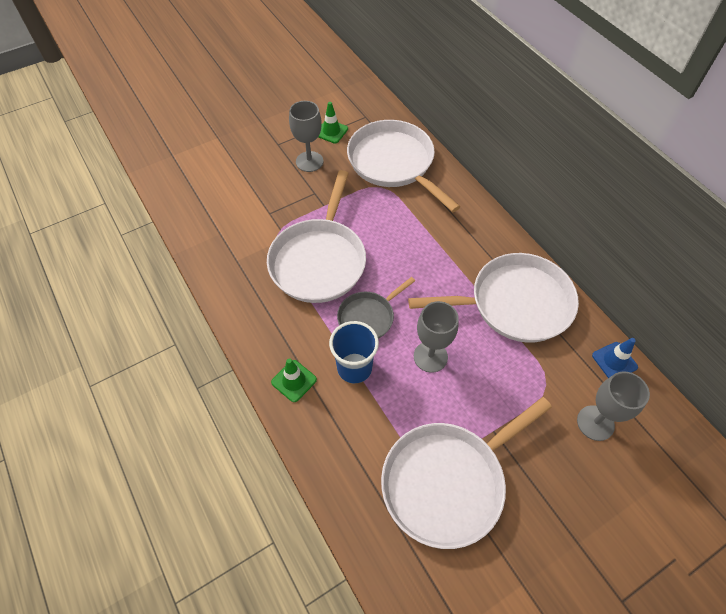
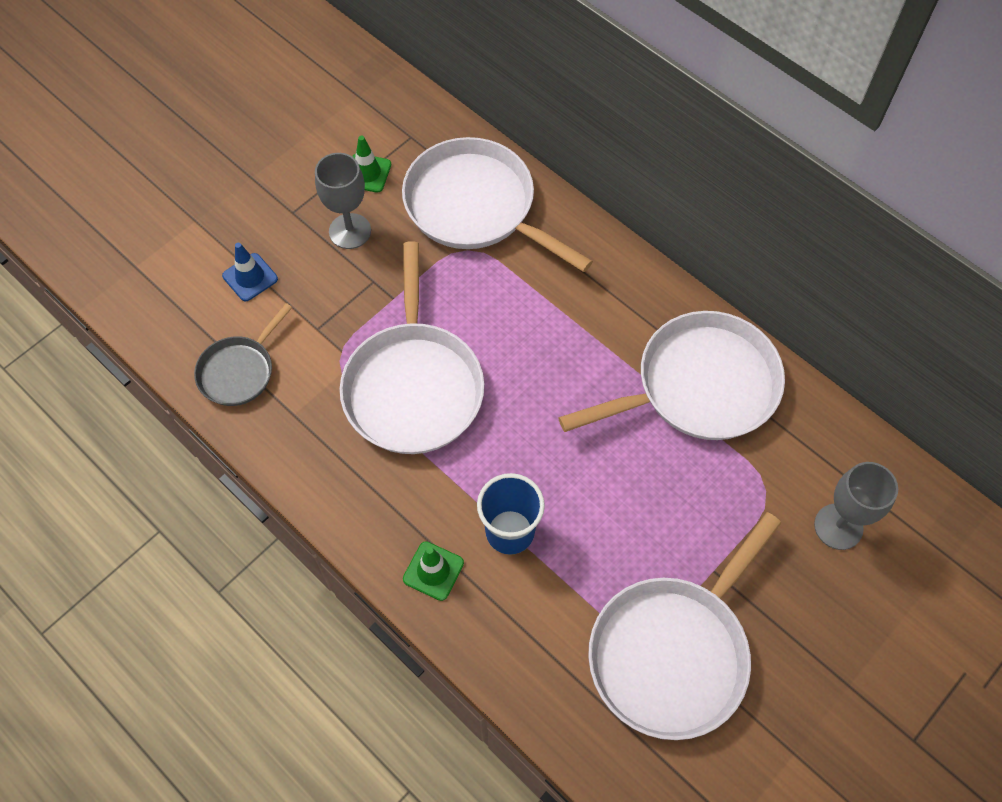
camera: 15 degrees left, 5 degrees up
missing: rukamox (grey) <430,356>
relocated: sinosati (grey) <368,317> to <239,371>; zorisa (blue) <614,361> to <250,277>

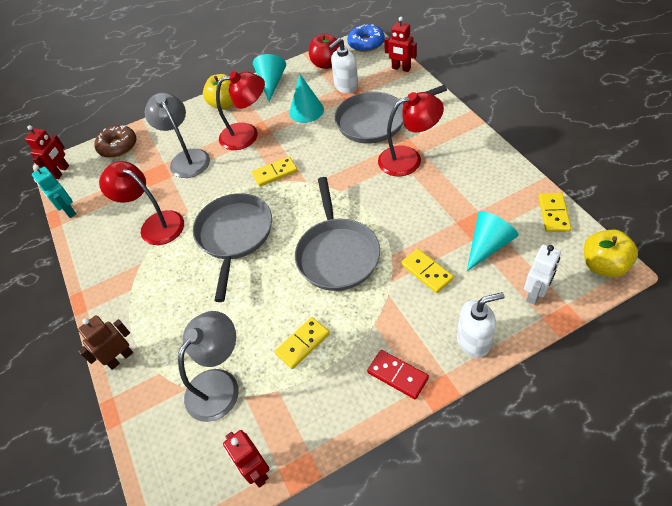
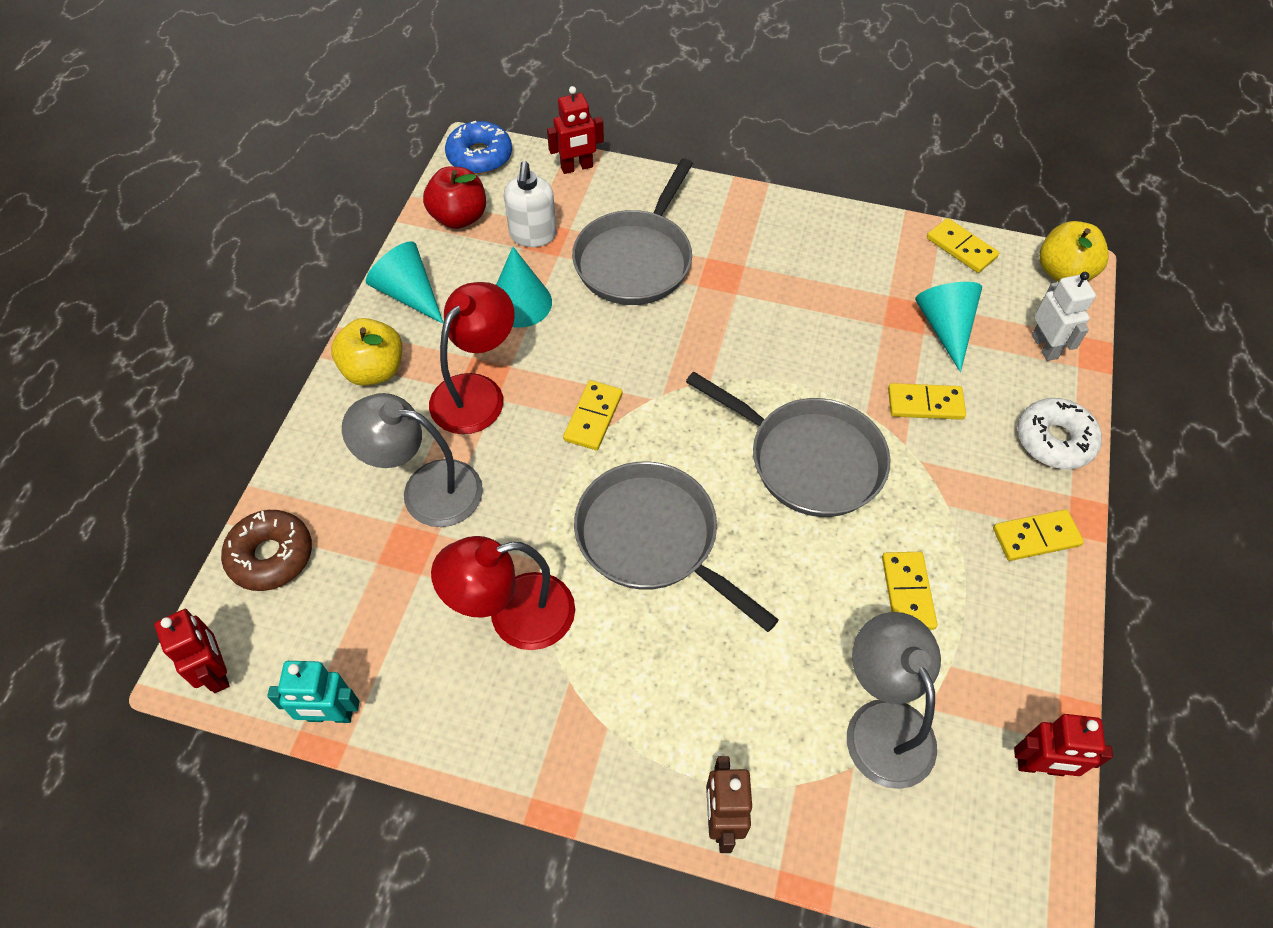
camera: 55 degrees left, 5 degrees up
missing: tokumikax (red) <408,159>
exchanged: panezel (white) <473,341> to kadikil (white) <1054,440>
colour: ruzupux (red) <397,375> to ruzupux (yellow) <1036,537>

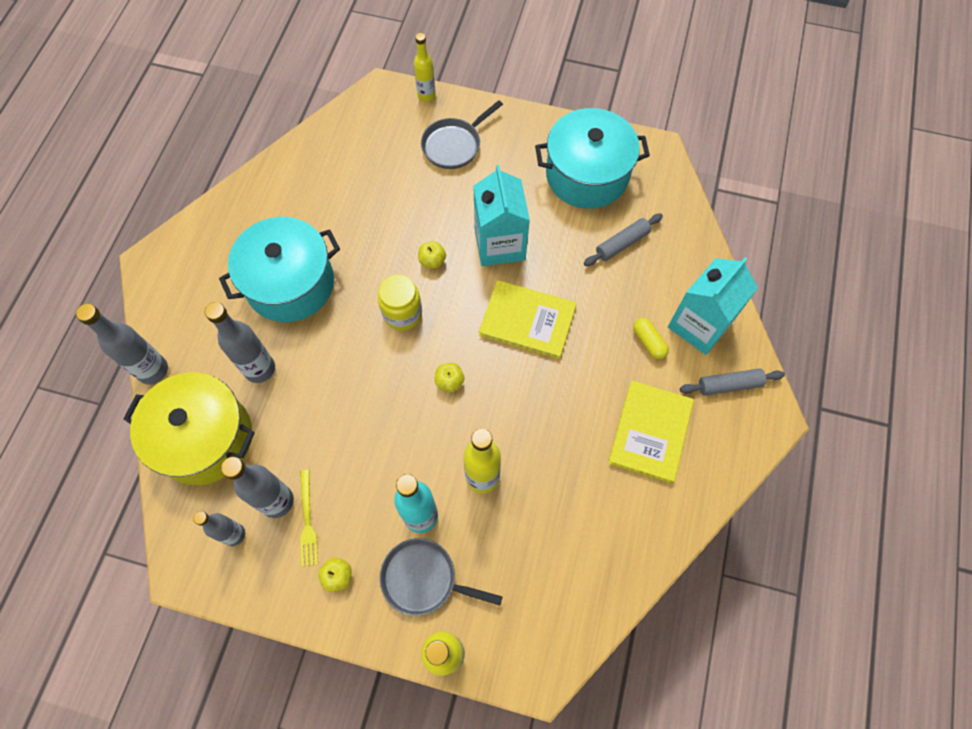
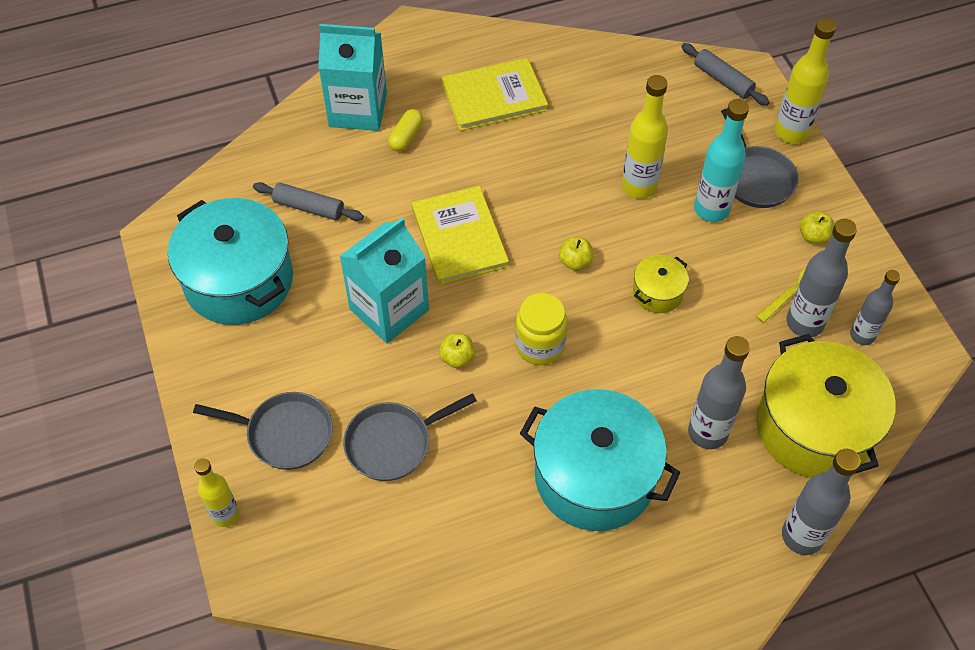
camera: 125 degrees left, 10 degrees down
appeared: sinosati (grey) <393,443>; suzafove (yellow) <657,292>
relocated: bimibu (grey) <729,385> to <723,80>

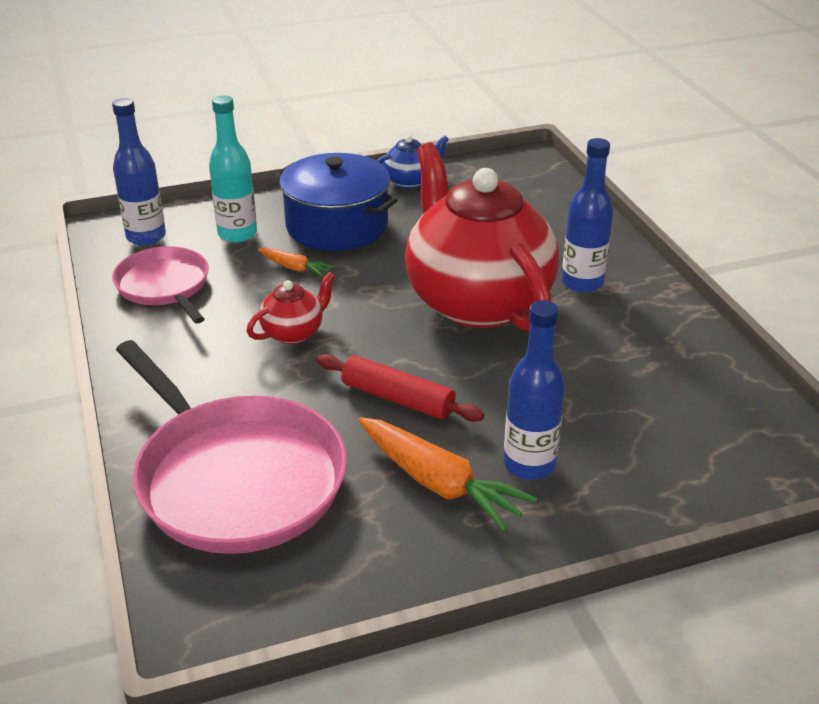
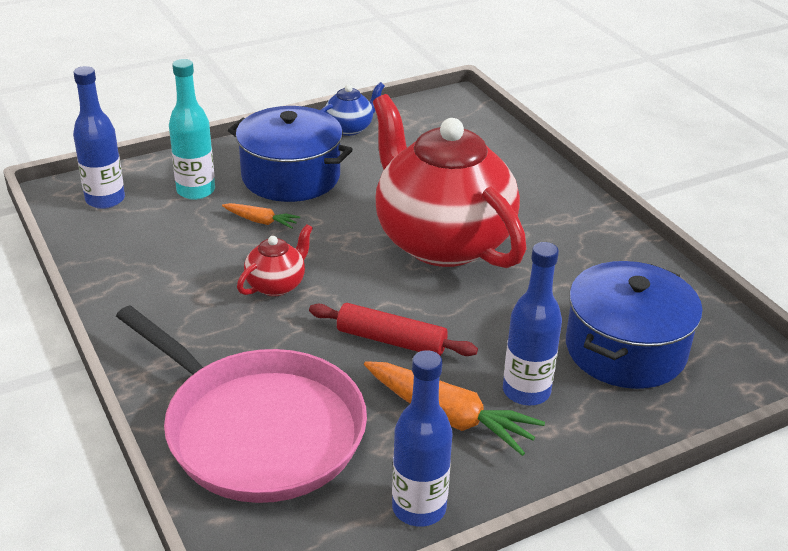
camera: 10 degrees left, 0 degrees up
missing: sinosati (pink) <164,286>
appeared: suzafove (blue) <625,349>
relocated: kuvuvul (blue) <582,283> to <419,508>

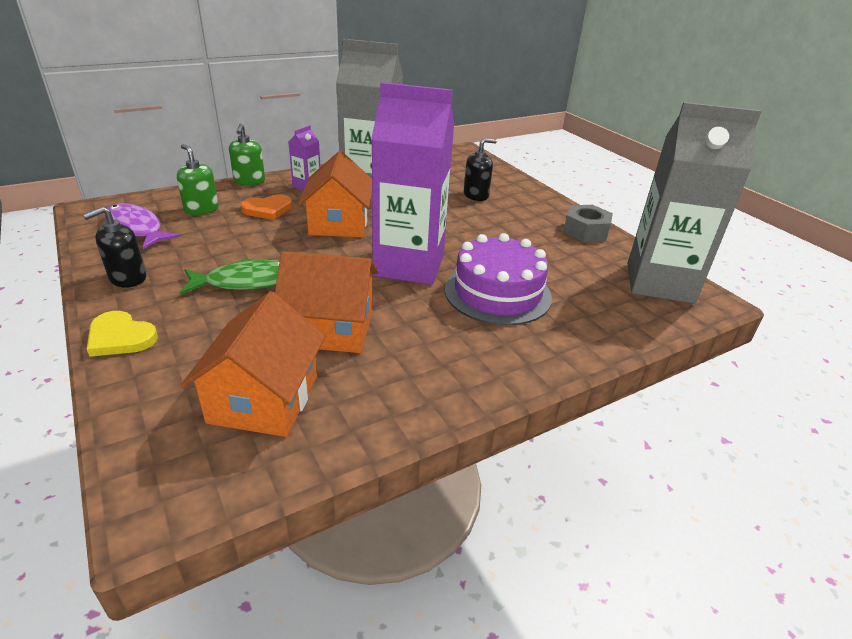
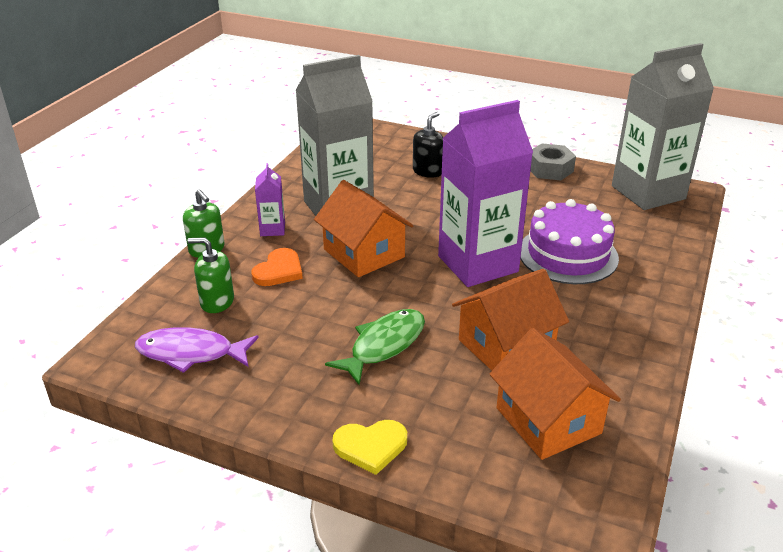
camera: 35 degrees left, 0 degrees up
missing: panezel (black) <128,278>

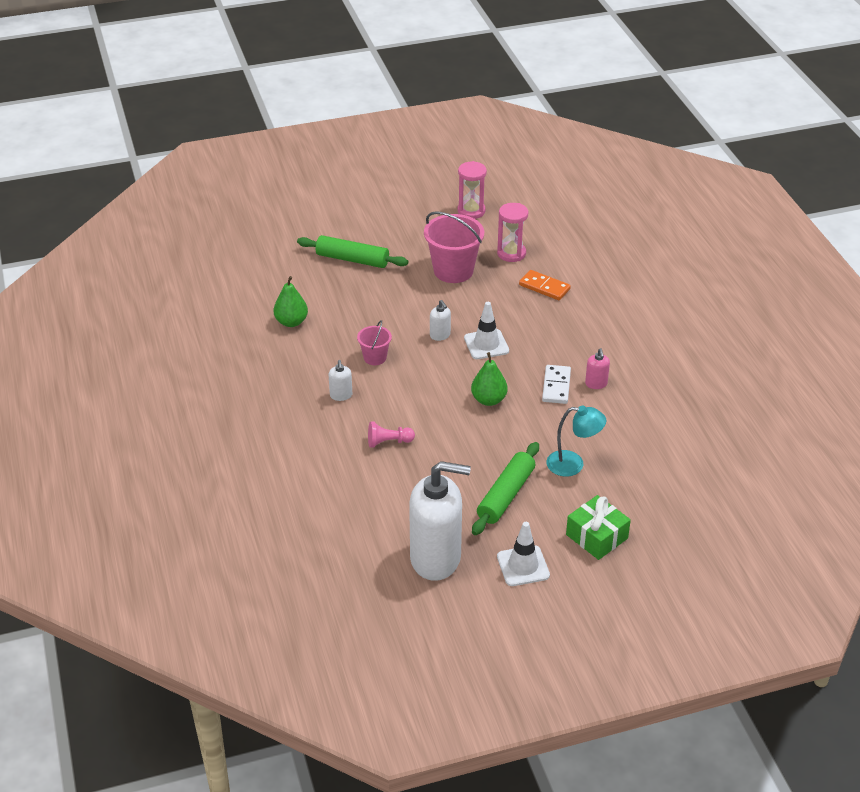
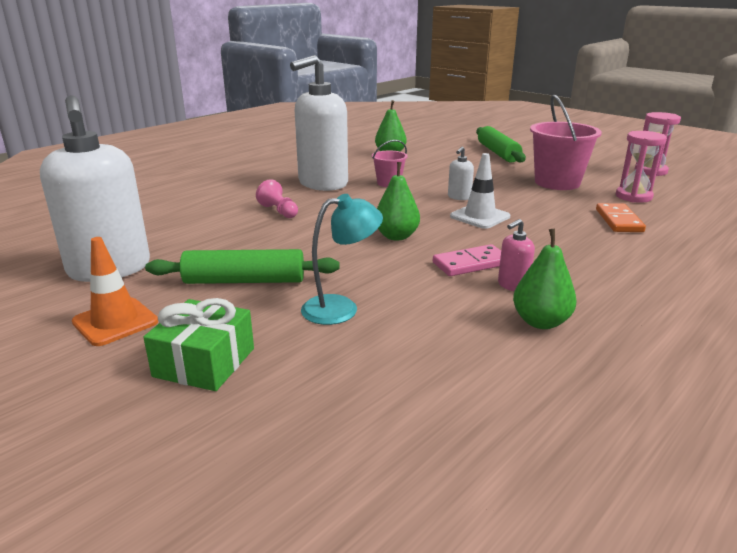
camera: 60 degrees right, 15 degrees down
appeared: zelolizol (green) <540,322>
colour: zorisa (white) <523,566> to zorisa (orange) <115,322>; ruzupux (white) <556,386> to ruzupux (pink) <470,263>
spun: tokumikax (turquoise) <573,464> = <341,308> 90 degrees counterclockwise
size: panezel (white) <341,395> = <322,183> x2.49

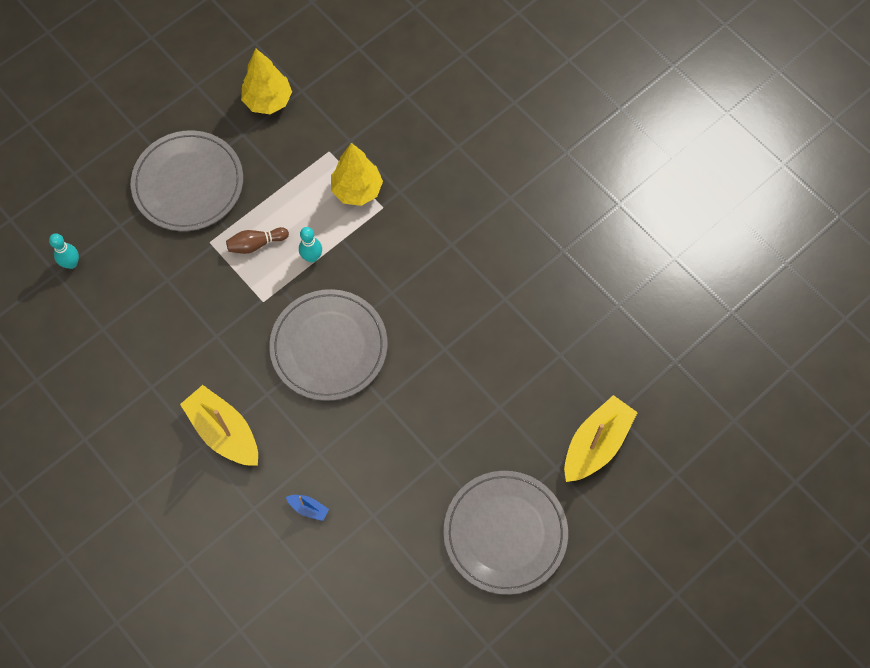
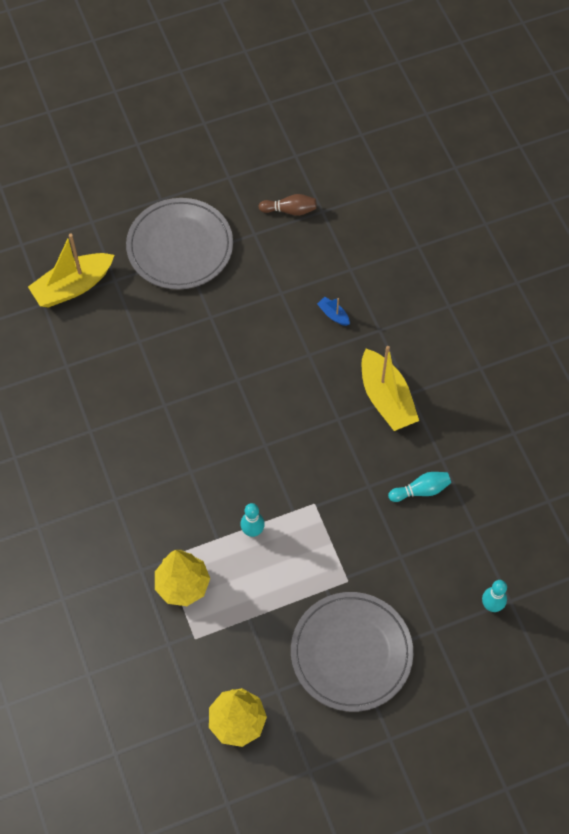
camera: 160 degrees left, 5 degrees down
missing: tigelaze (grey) <329,346>
appeared: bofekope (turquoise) <421,490>
relocated: bofekope (brown) <256,244> to <290,210>

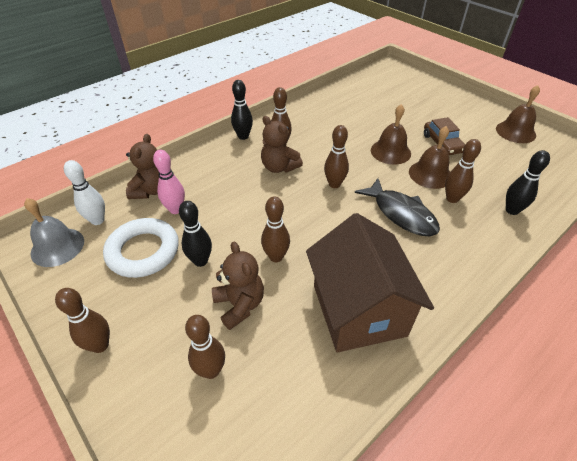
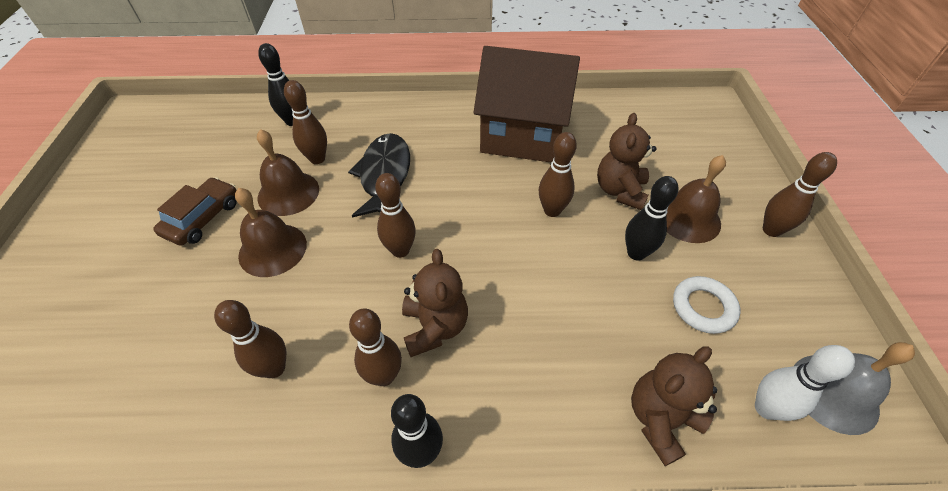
camera: 140 degrees left, 5 degrees up
missing: bofekope (pink) <175,209>
relocated: bofekope (brown) <211,370> to <274,368>; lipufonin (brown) <515,132> to <688,218>
spun: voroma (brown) <358,310> = <522,135> 75 degrees clockwise
size: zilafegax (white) <143,251> = <703,307> x0.61

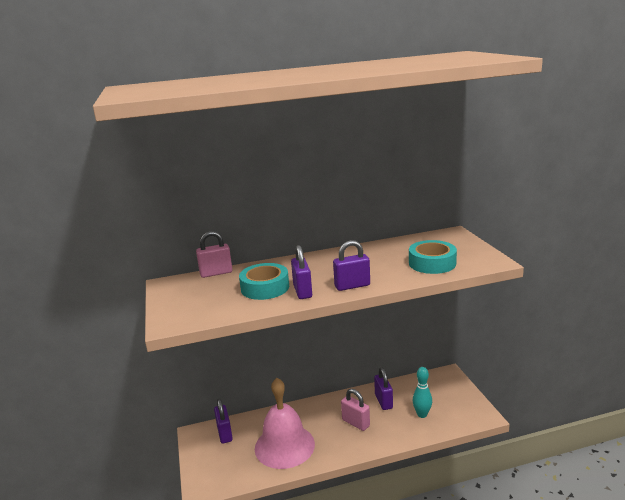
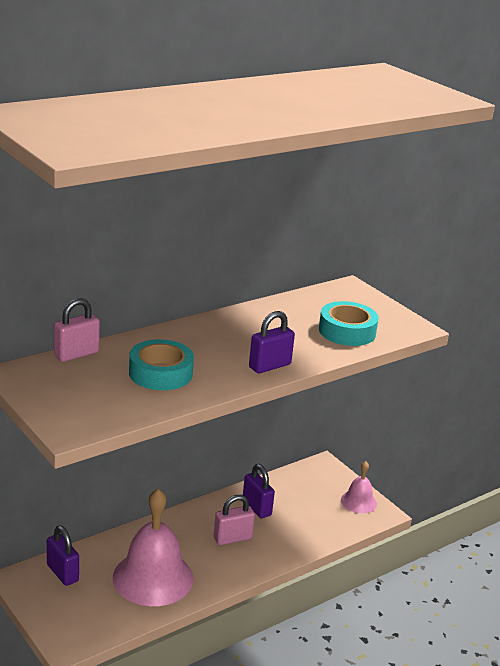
camera: 25 degrees left, 5 degrees up
missing: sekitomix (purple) <302,291>; bofekope (turquoise) <422,414>
appeared: lipufonin (pink) <358,501>
spun: sekitomix (pink) <356,423> = <232,538> 45 degrees counterclockwise

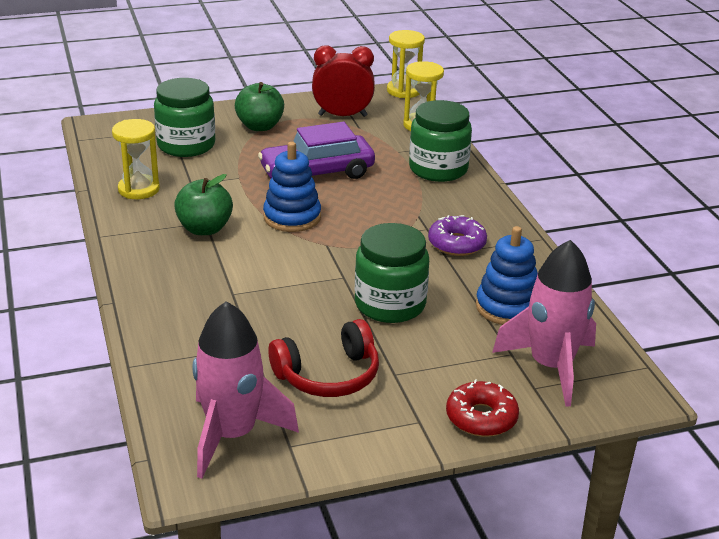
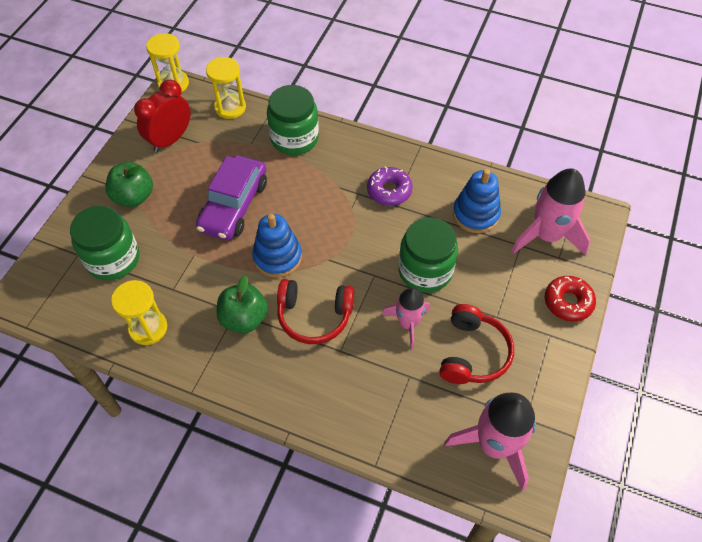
camera: 50 degrees left, 25 degrees up
appeared: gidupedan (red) <314,315>; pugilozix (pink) <407,323>

